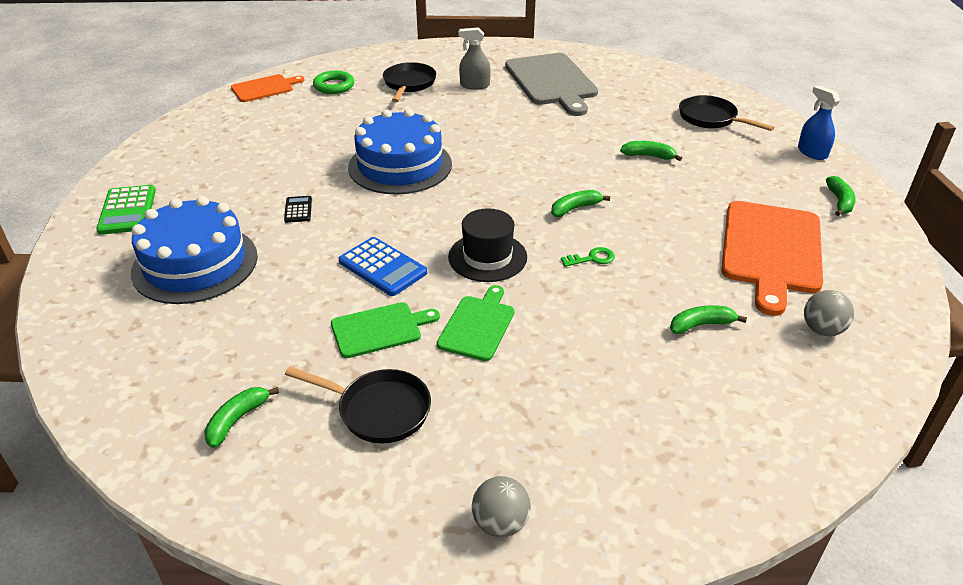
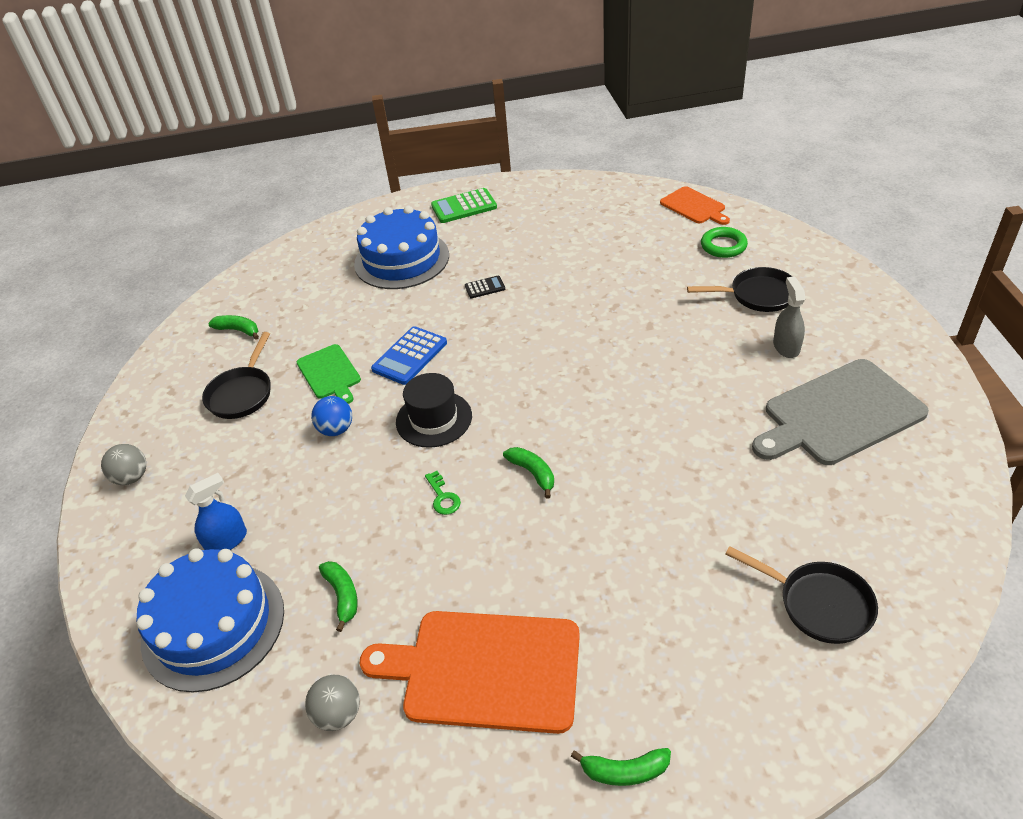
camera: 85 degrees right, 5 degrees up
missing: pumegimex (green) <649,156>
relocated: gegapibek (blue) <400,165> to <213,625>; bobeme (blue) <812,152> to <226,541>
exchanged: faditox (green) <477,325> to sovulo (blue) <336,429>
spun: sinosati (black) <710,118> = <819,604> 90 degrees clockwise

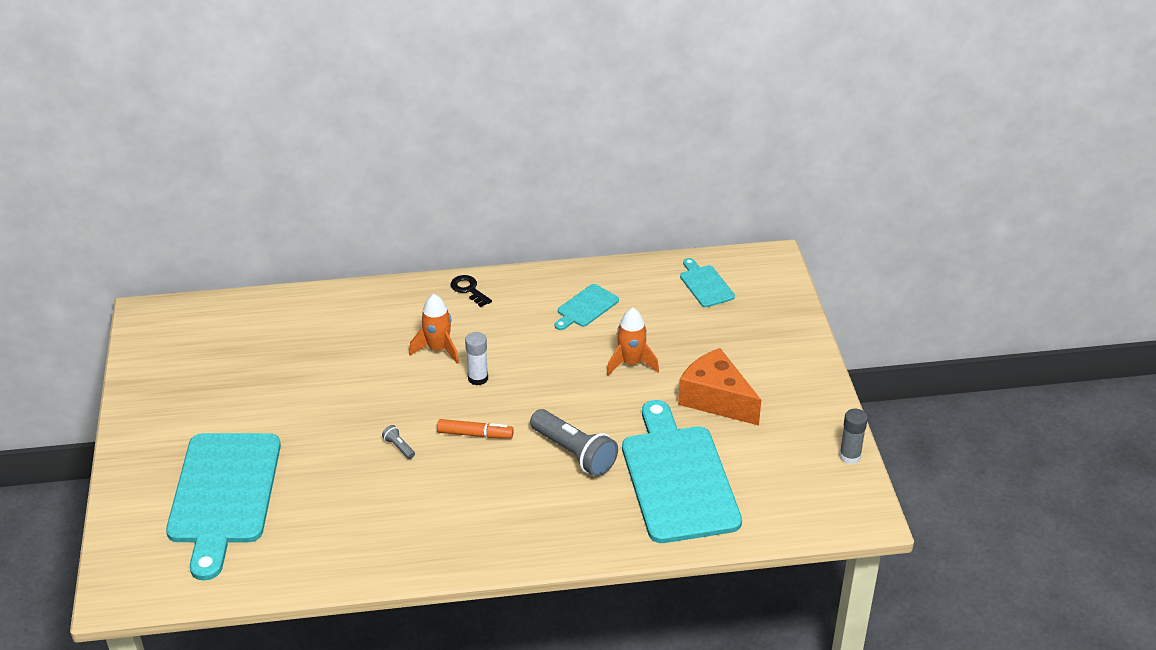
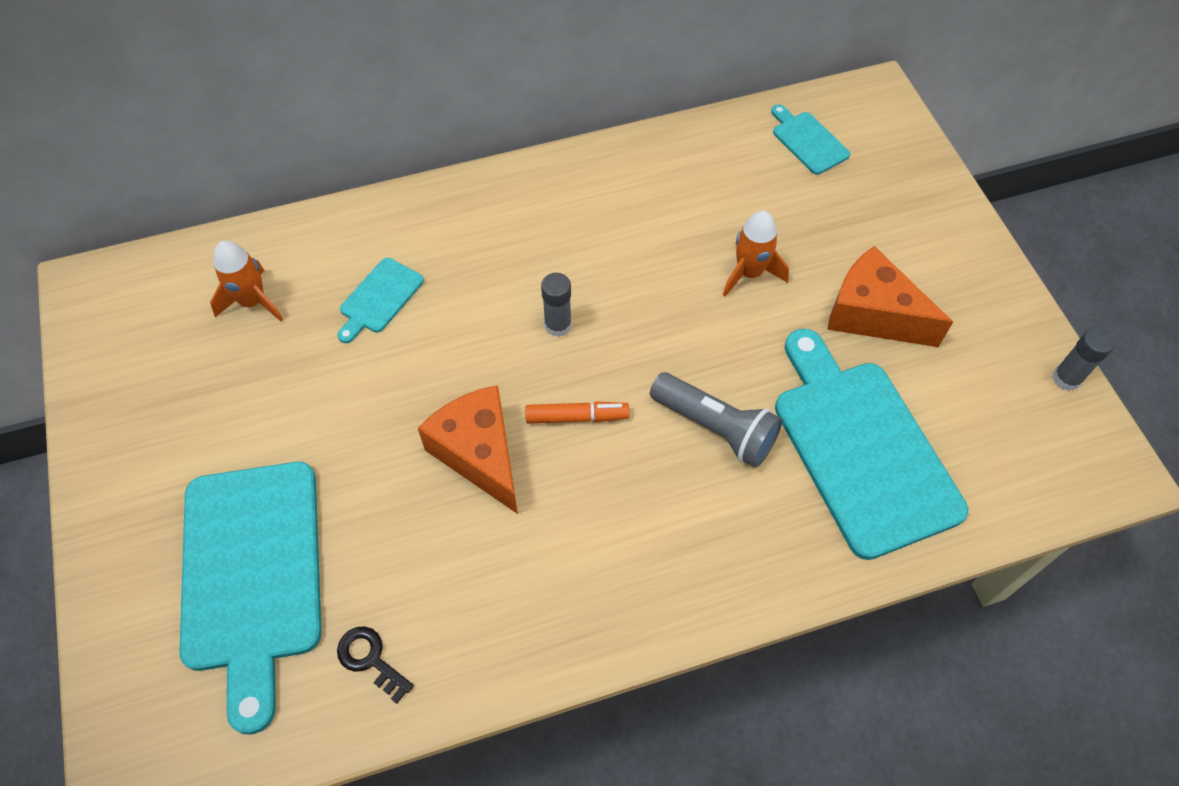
camera: 10 degrees left, 20 degrees up
relocated: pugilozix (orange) <438,349> to <253,302>; faditox (turquoise) <586,307> to <379,298>; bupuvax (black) <468,290> to <370,659>
exchanged: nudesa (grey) <399,447> to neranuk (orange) <479,454>
colour: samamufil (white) <478,378> to samamufil (grey) <558,325>

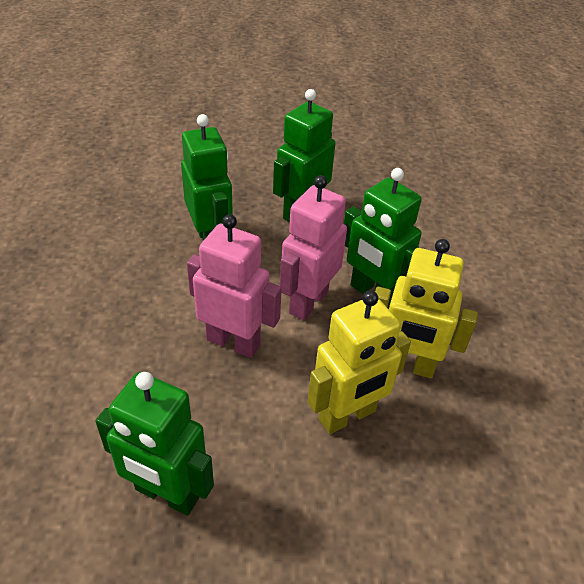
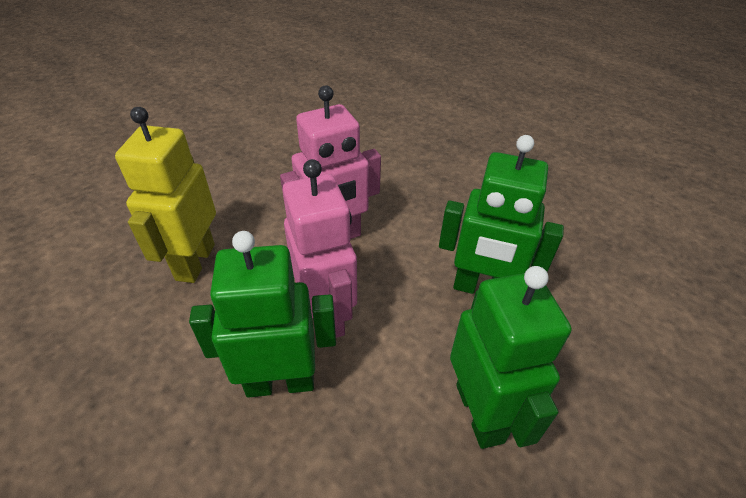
camera: 130 degrees right, 0 degrees up
missing: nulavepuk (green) <167,494>; nulavepuk (yellow) <407,365>

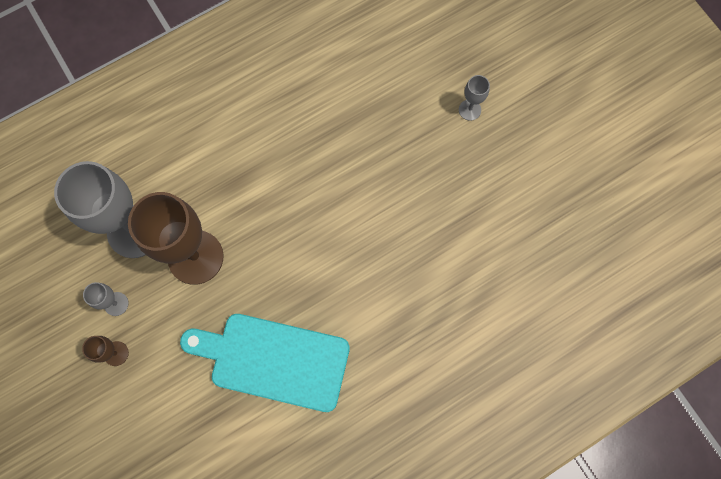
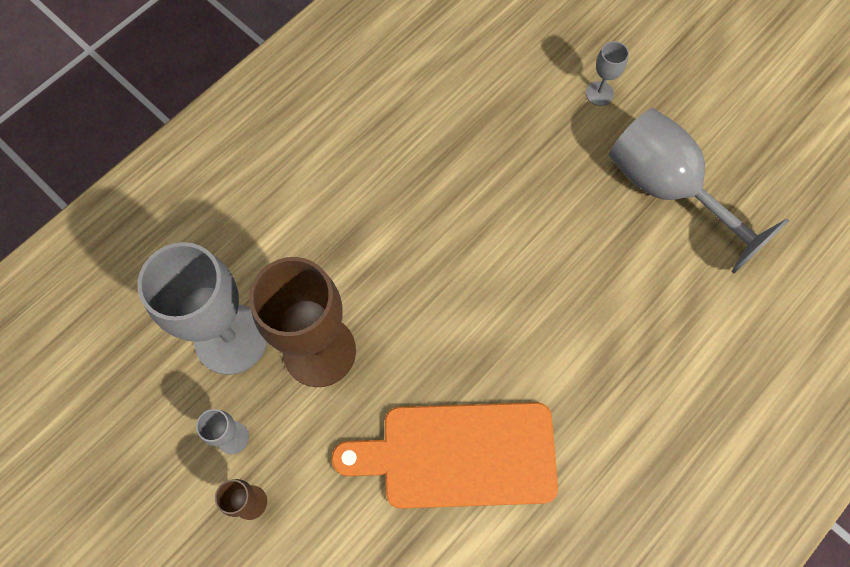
camera: 15 degrees left, 5 degrees down
appeared: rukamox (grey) <667,189>
colour: faditox (turquoise) <274,360> to faditox (orange) <459,455>

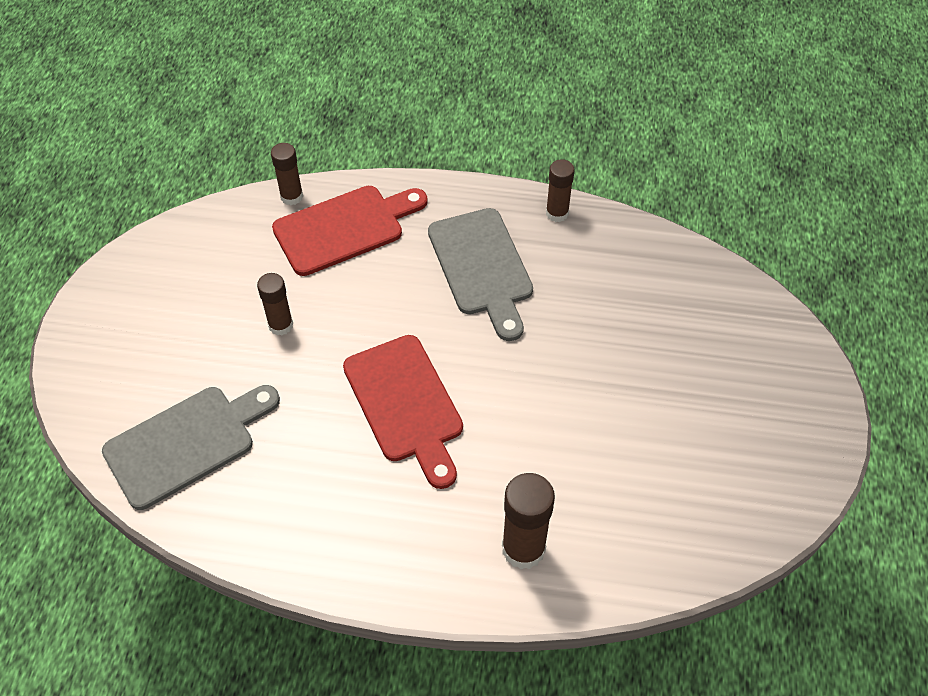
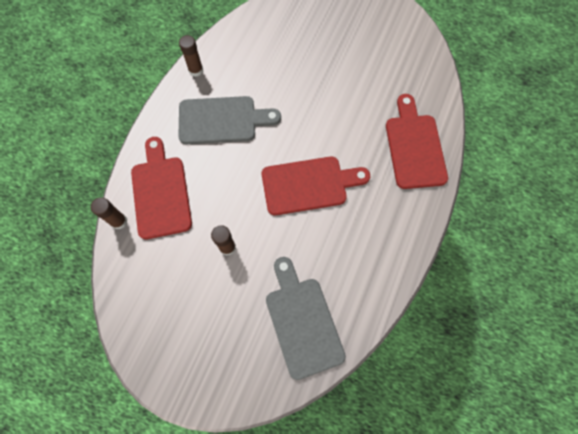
camera: 75 degrees left, 15 degrees up
exchanged: samamufil (brown) <523,548> to faditox (red) <414,147>

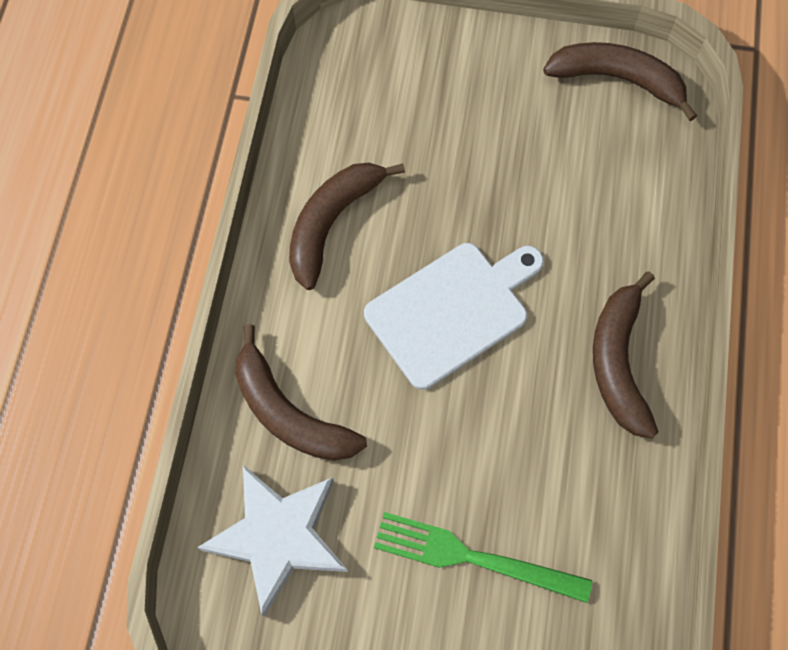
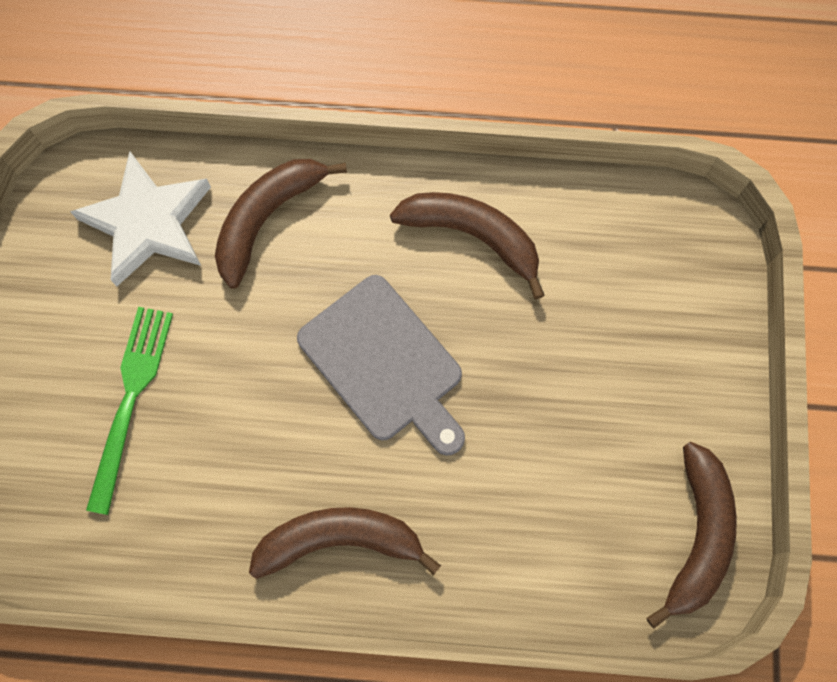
camera: 85 degrees right, 5 degrees up
colour: faditox (white) <452,310> to faditox (grey) <385,363>

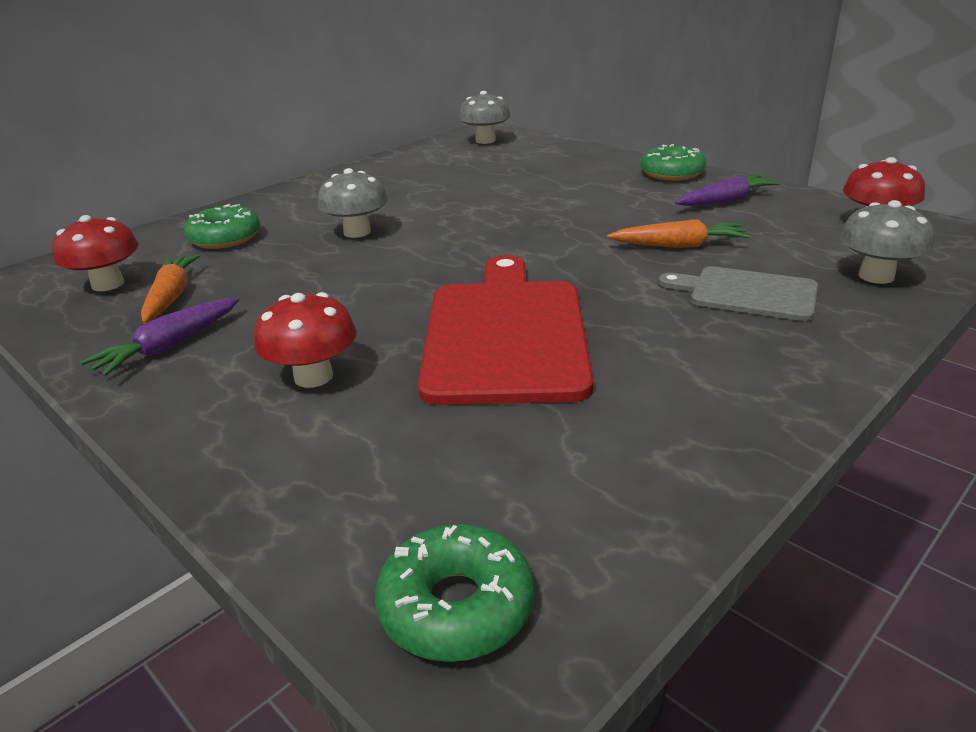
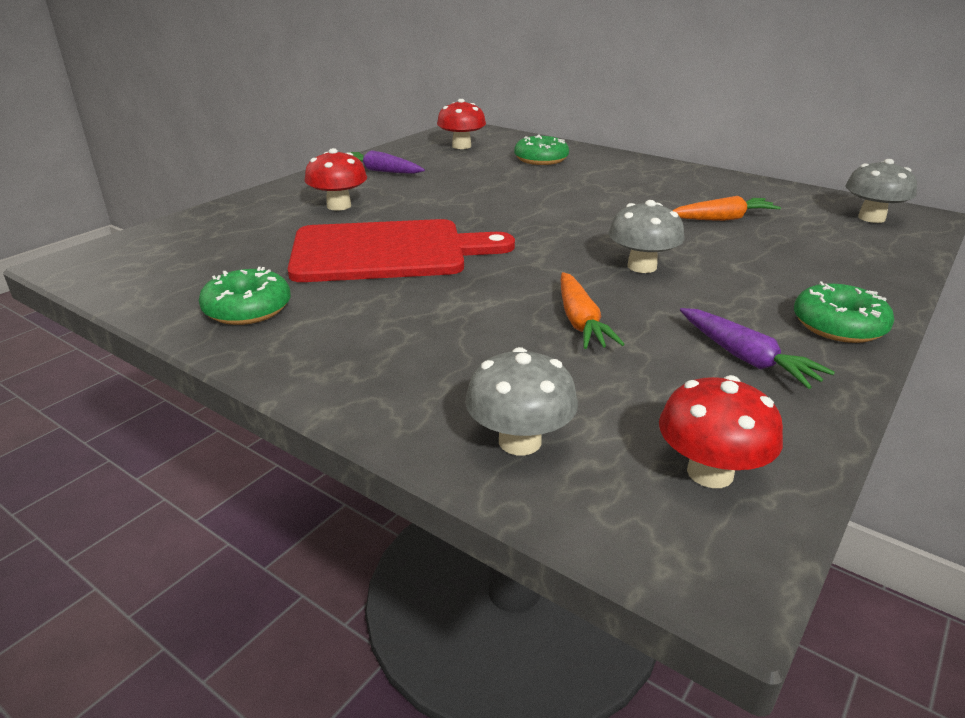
camera: 80 degrees right, 0 degrees up
missing: faditox (grey) <747,293>
relocated: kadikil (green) <456,606> to <247,309>; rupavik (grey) <357,232> to <642,266>; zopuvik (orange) <171,297> to <722,219>

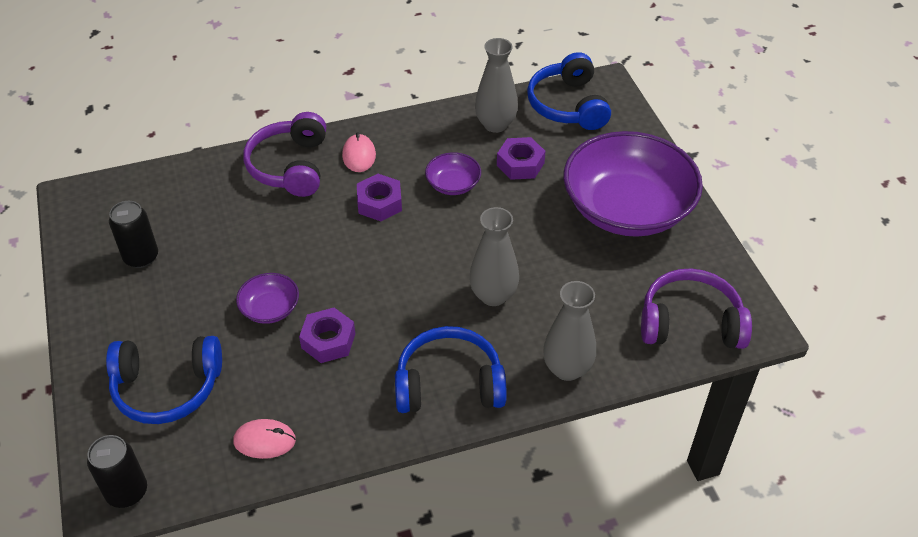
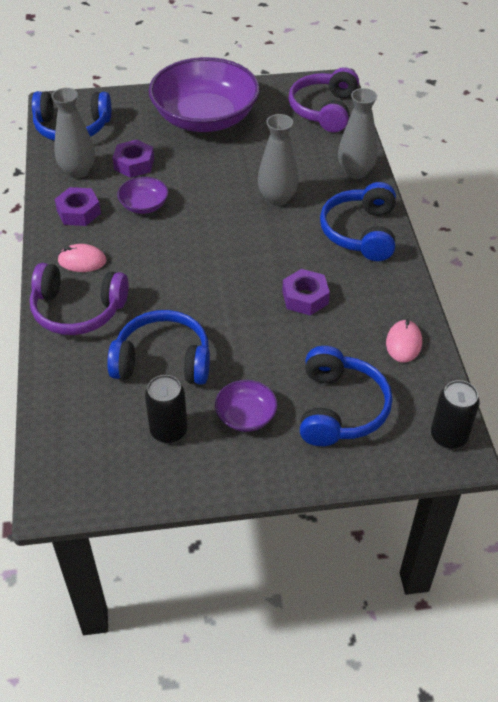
camera: 80 degrees left, 0 degrees up
appeared: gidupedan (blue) <163,360>
relocated: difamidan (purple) <379,203> to <78,212>; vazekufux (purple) <270,308> to <246,416>

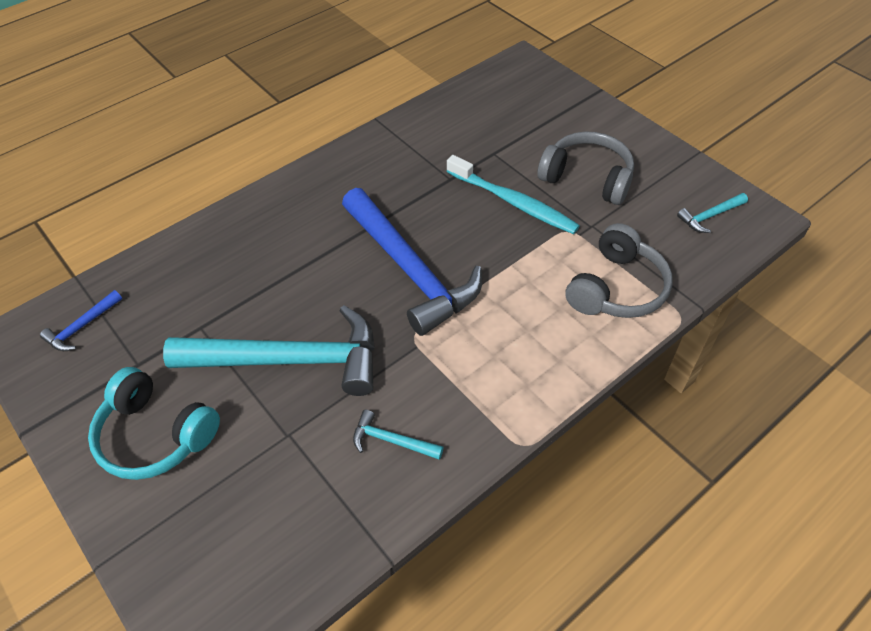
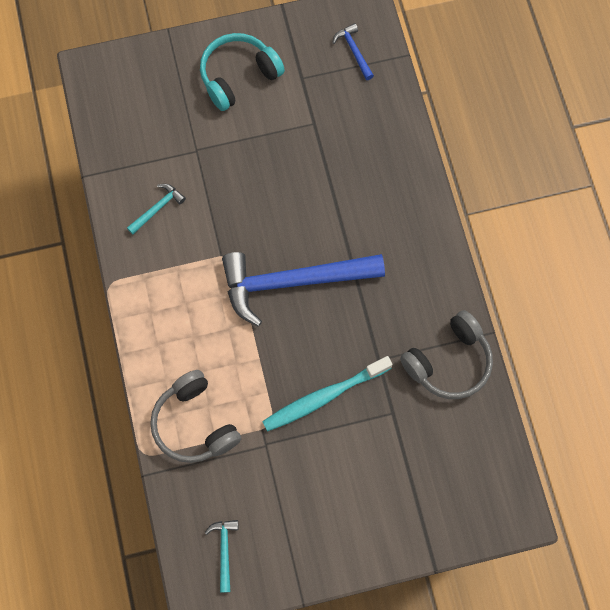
camera: 115 degrees right, 20 degrees up
missing: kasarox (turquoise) <290,360>
relocated: gidupedan (grey) <587,178> to <449,362>

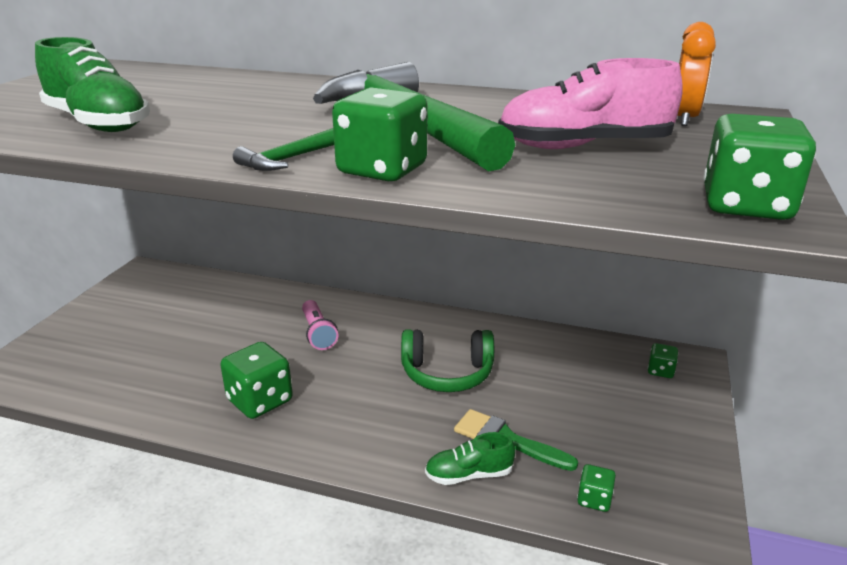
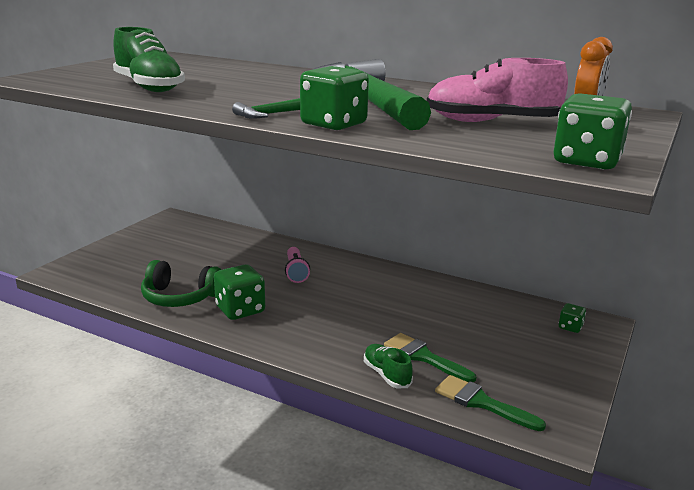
camera: 10 degrees right, 5 degrees down
relocated: gidupedan (green) <447,373> to <180,297>
exchanged: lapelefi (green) <594,499> to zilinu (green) <481,402>
spun: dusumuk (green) <468,475> = <386,375> 60 degrees clockwise

